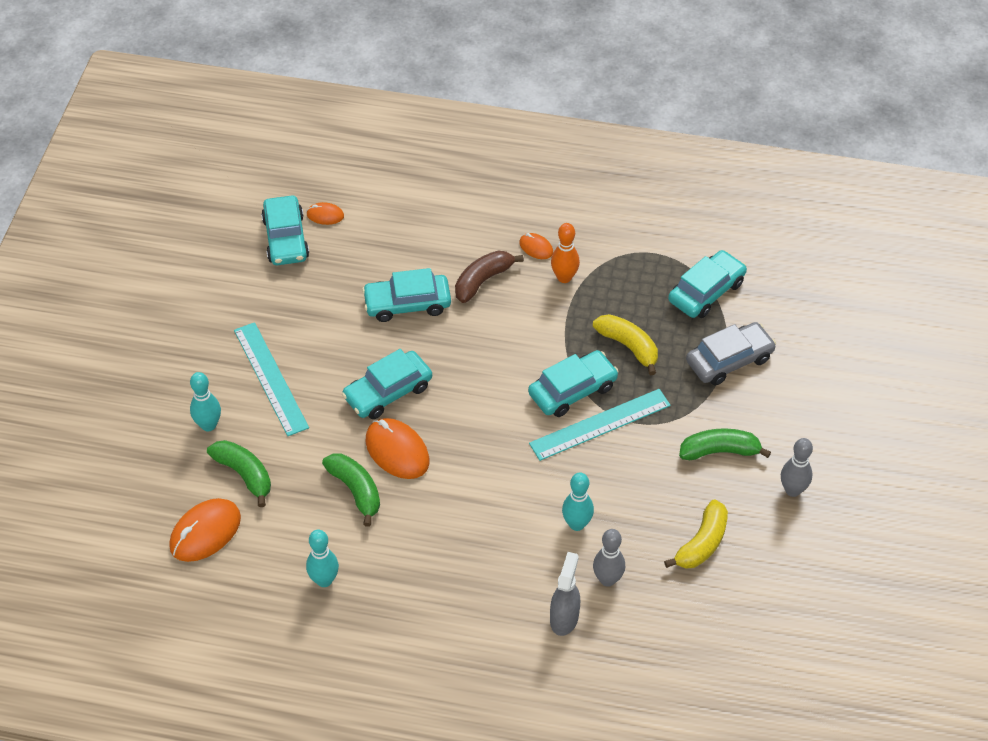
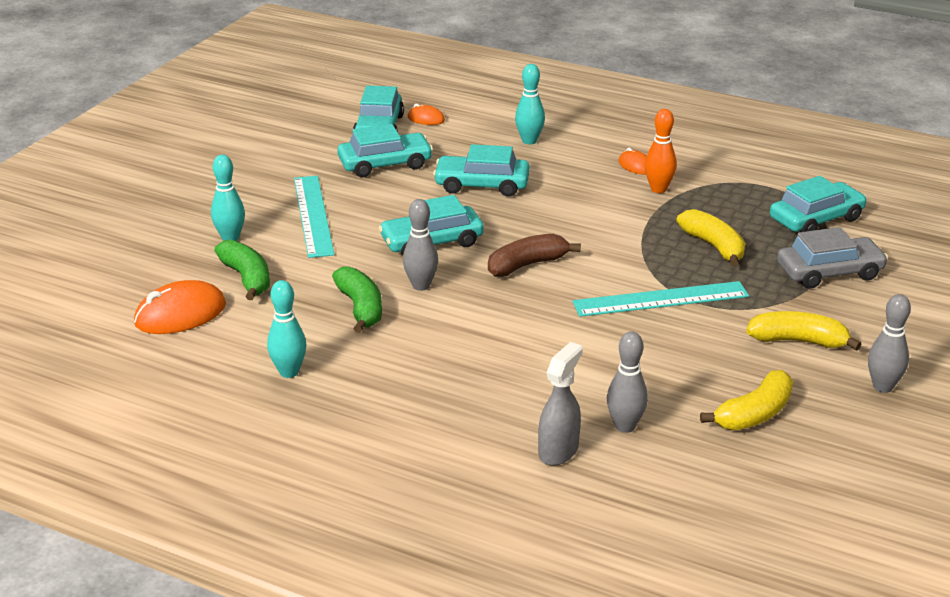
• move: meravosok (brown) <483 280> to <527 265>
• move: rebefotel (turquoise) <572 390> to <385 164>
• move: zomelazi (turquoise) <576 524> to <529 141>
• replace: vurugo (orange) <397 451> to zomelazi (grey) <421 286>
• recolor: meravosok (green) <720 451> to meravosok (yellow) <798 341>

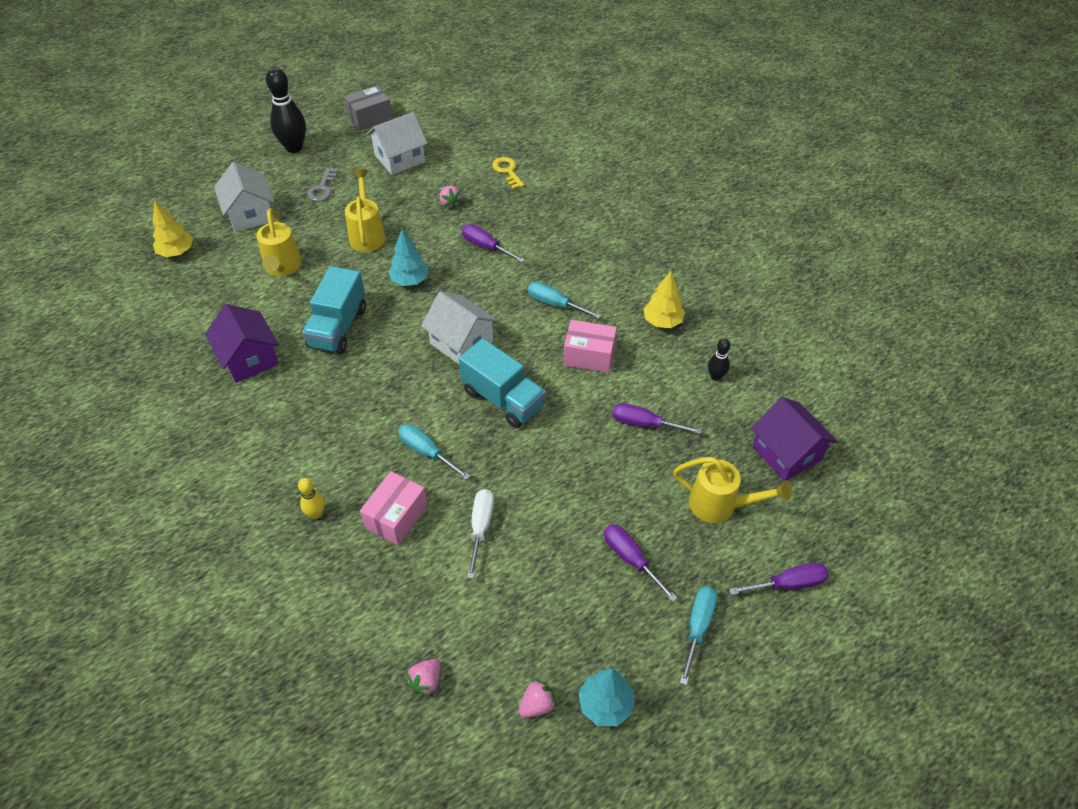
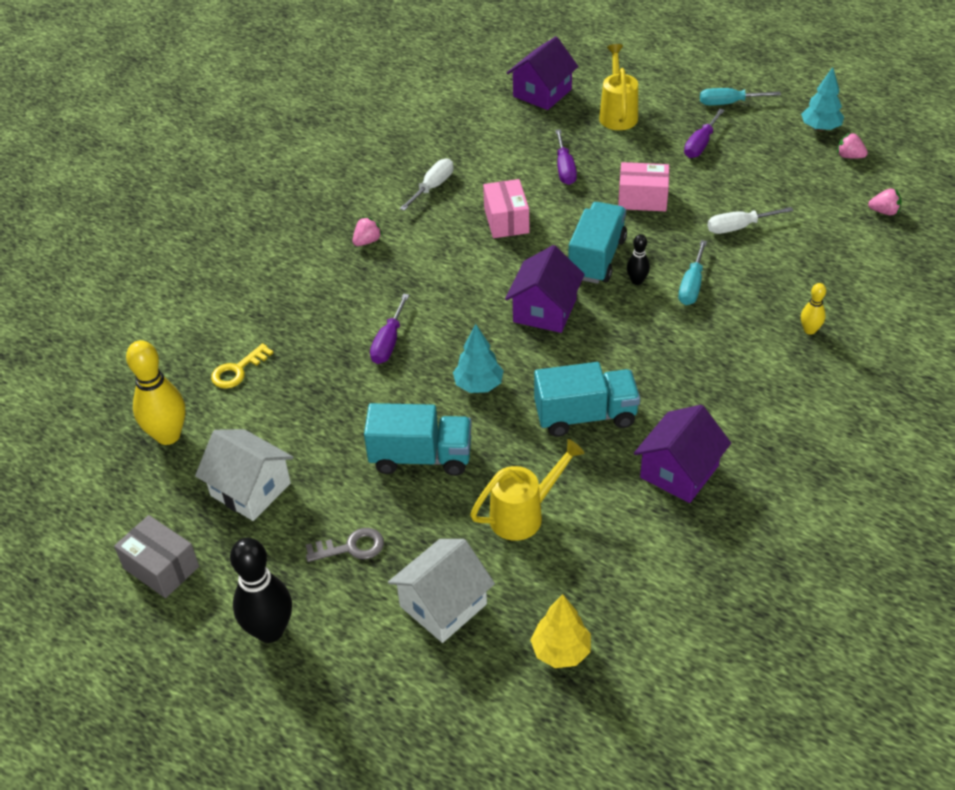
• delete: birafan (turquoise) <555 304>
• delete: birafan (purple) <788 584>
• insert: zomelazi (yellow) <168 435>
• move: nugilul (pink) <396 516> to <642 199>
• move: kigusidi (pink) <450 203> to <367 241>
• move: zomelazi (black) <715 376> to <637 281>
• replace: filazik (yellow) <367 235> to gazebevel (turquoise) <421 457>
• replace: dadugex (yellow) <662 321> to birafan (white) <432 187>
• recolor: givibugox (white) <461 342> to givibugox (purple) <545 310>

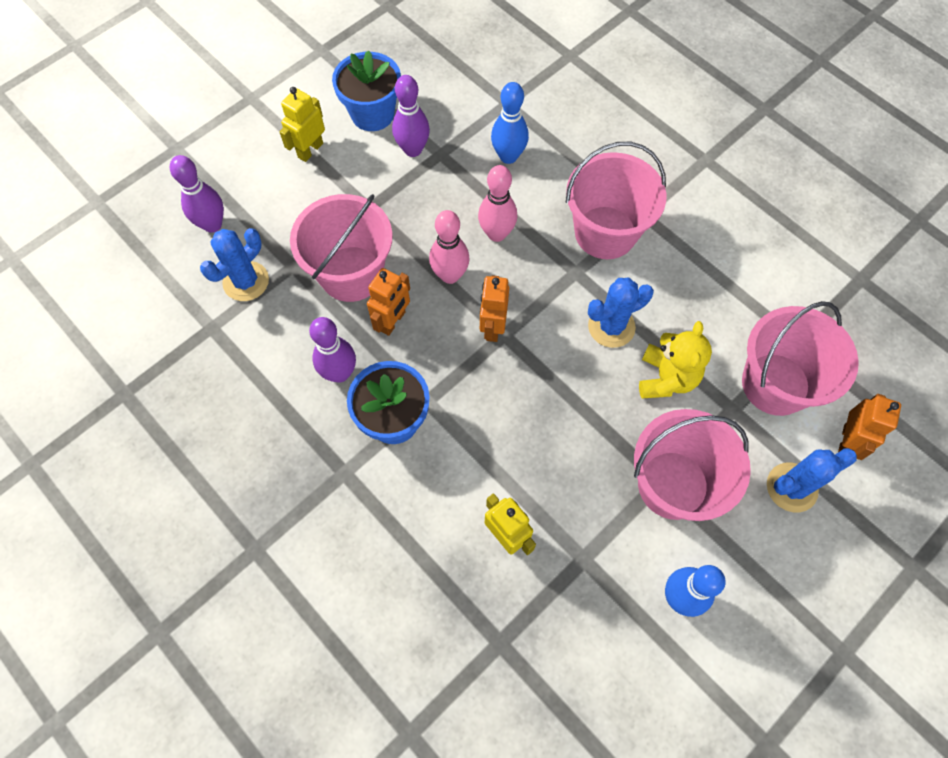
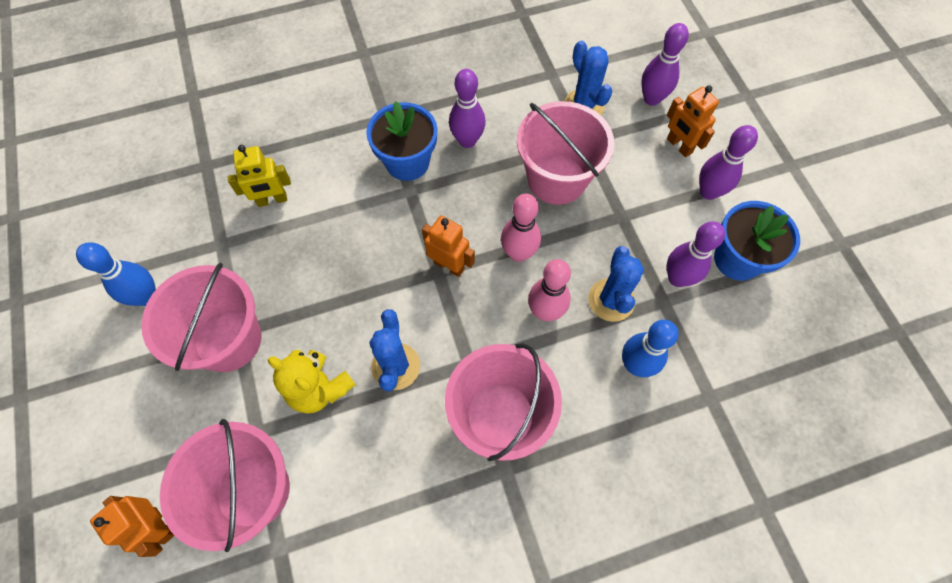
• move: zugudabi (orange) <393 321> to <679 146>
• move: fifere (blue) <791 487> to <611 300>
• replace: zugudabi (yellow) <310 150> to zomelazi (purple) <708 192>

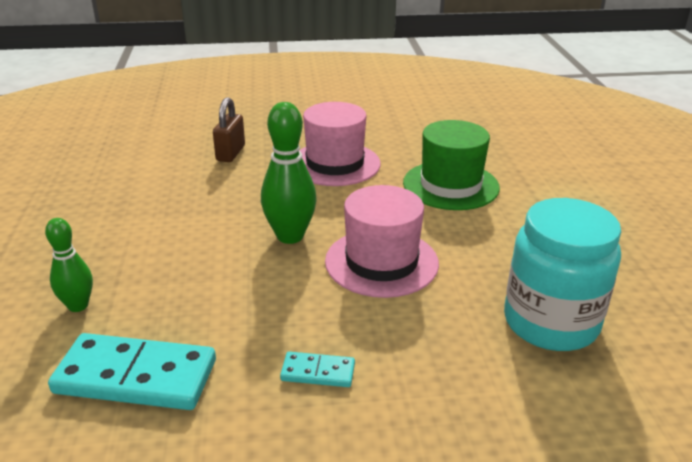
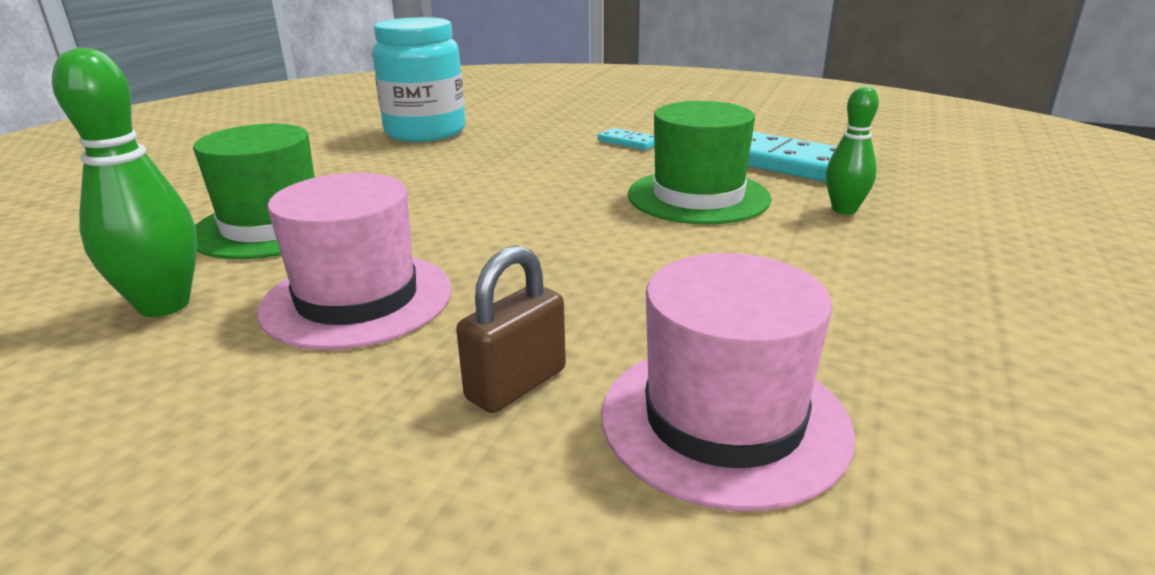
• insert: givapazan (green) <698 197>
• move: zomelazi (green) <290 236> to <164 305>
• move: givapazan (pink) <381 262> to <724 420>

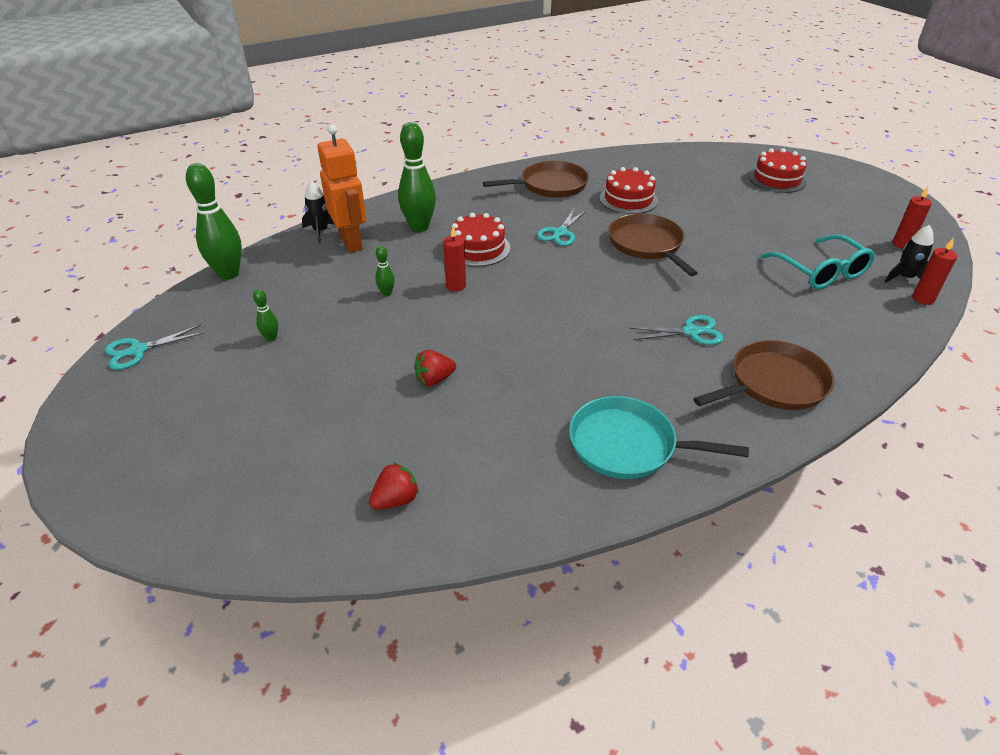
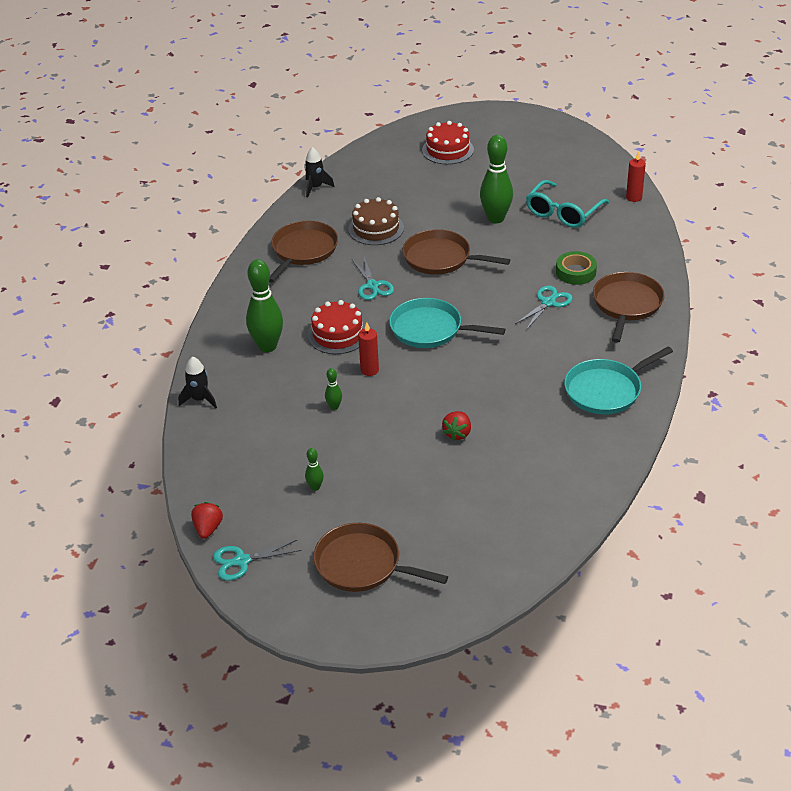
• delete: zugudabi (orange) <351 242>
• delete: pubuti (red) <902 244>
• insert: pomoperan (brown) <362 564>
• insert: pomoperan (turquoise) <430 329>
• insert: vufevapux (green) <575 272>
• move: zomelazi (green) <229 274> to <496 218>
• move: kigusidi (red) <396 500> to <208 528>
• move: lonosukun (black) <904 278> to <316 187>
• recolor: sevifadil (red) <628 199> to sevifadil (brown) <376 228>
• rotate: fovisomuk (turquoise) <138 350> = <242 561> 60 degrees clockwise
• rotate: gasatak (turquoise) <821 272> = <563 212> 105 degrees clockwise

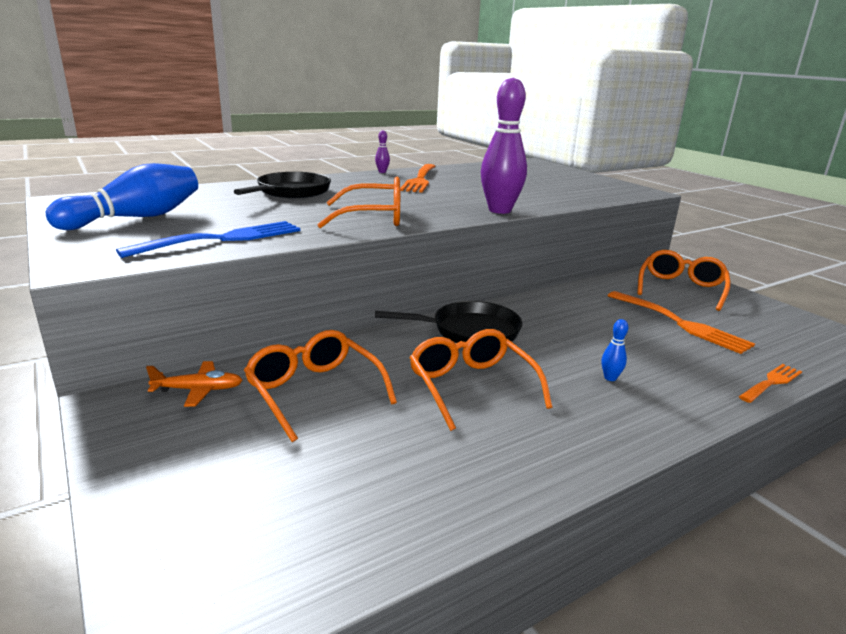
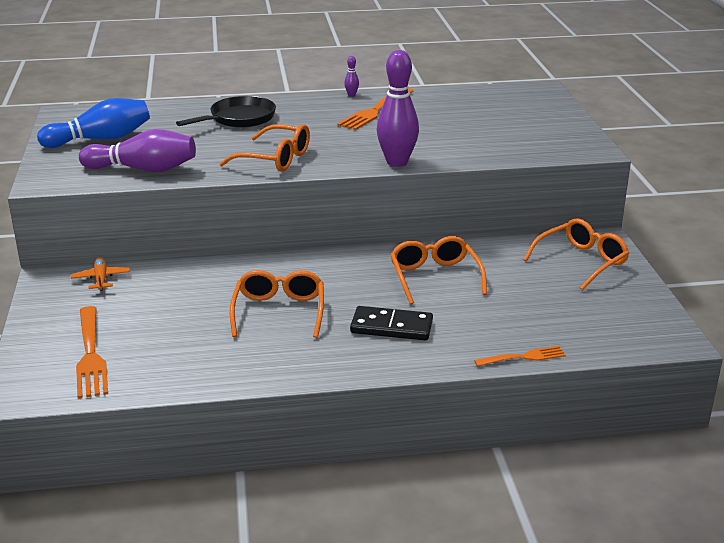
• delete: pomoperan (black) <470 331>
• move: gasatak (orange) <314 391> to <434 277>
• move: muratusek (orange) <680 323> to <90 355>
• replace: muratusek (blue) <222 239> to zomelazi (purple) <143 169>
• replace: zomelazi (blue) <610 378> to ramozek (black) <391 327>
• rotate: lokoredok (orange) <199 390> = <101 279> 120 degrees counterclockwise

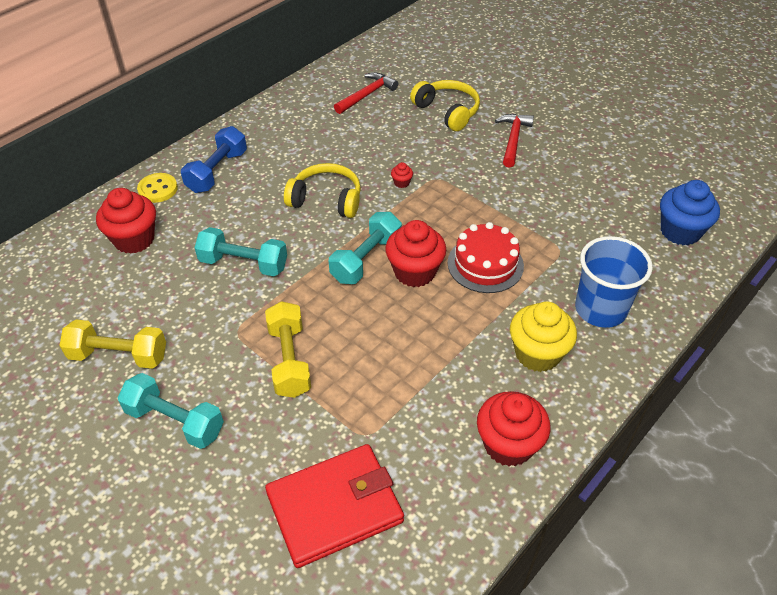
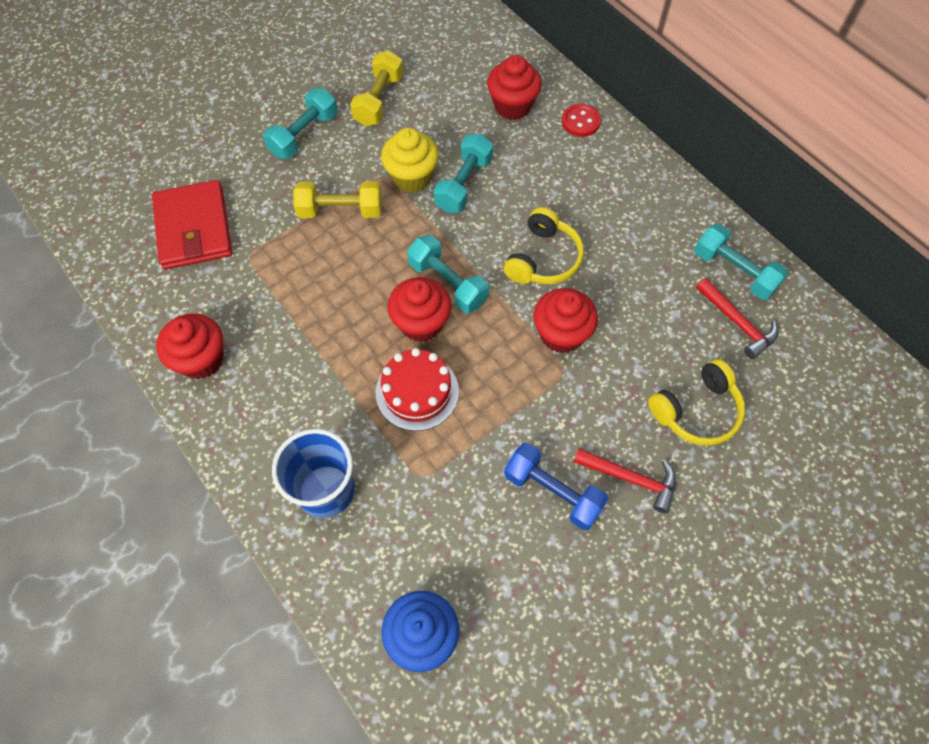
• insert: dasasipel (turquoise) <734 271>
• move: dasasipel (blue) <217 171> to <553 492>
• move: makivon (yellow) <537 353> to <411 177>
• recolor: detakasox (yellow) <158 189> to detakasox (red) <580 122>
• resize: makivon (red) <401 183> = <561 334> x2.41

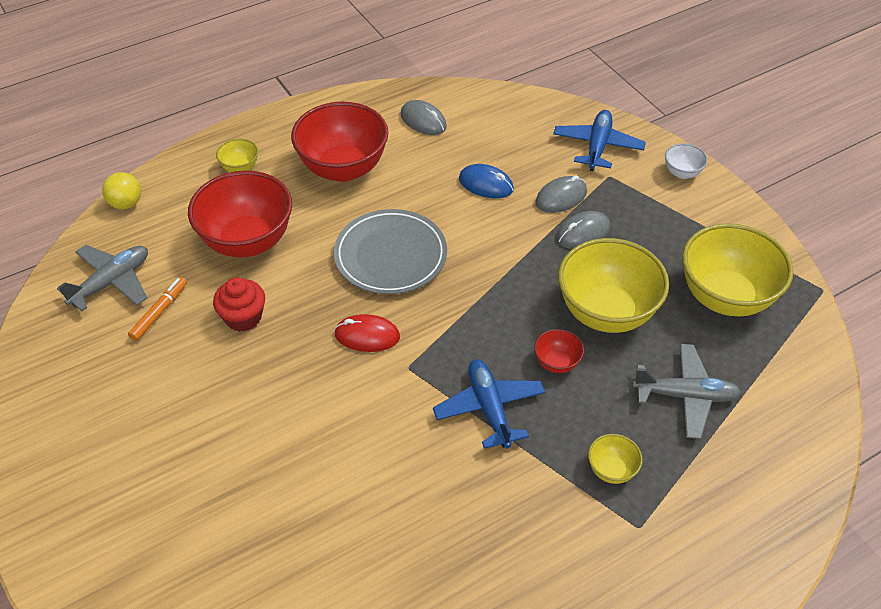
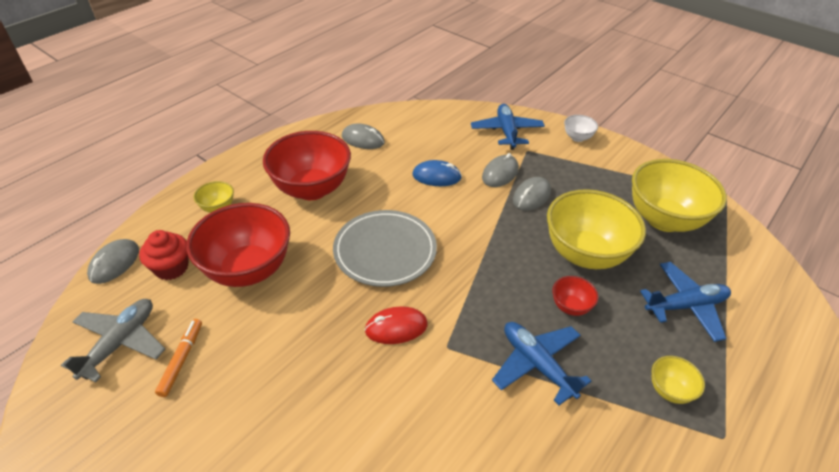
• move: makivon (red) <243 317> to <171 268>
• replace: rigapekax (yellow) <126 203> to vurugo (grey) <114 263>
• recolor: lokoredok (grey) <685 396> to lokoredok (blue) <685 306>

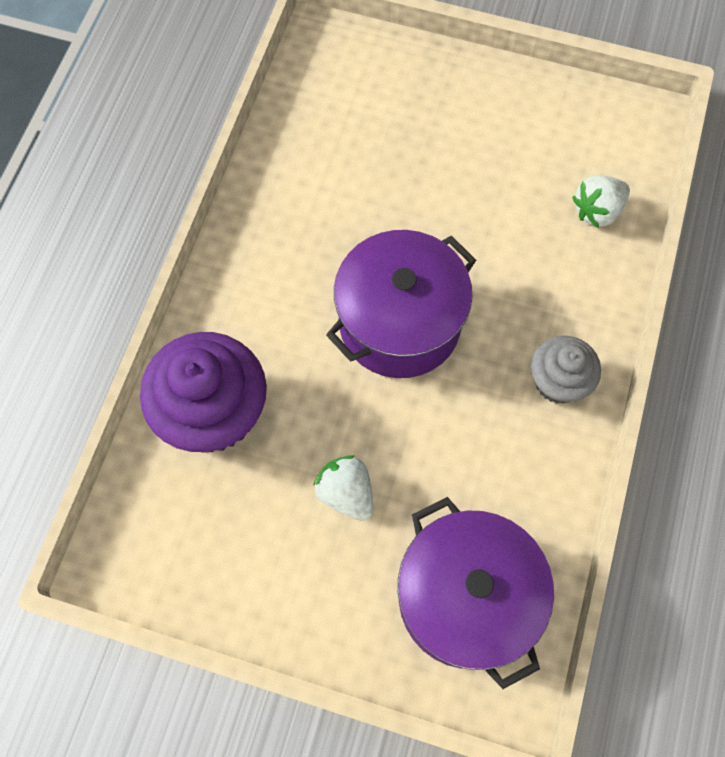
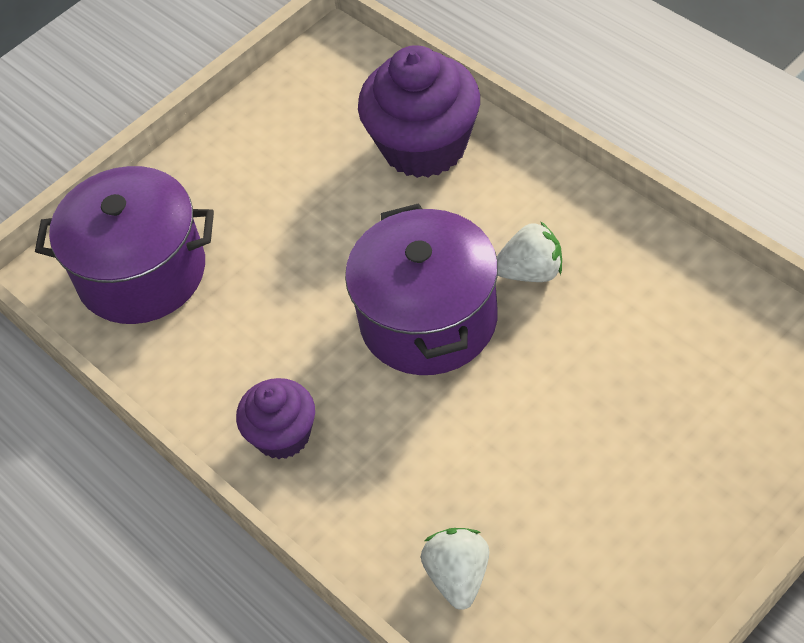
• move: kigusidi (white) <346 493> to <531 272>
• recolor: makivon (grey) <558 381> to makivon (purple) <282 435>

